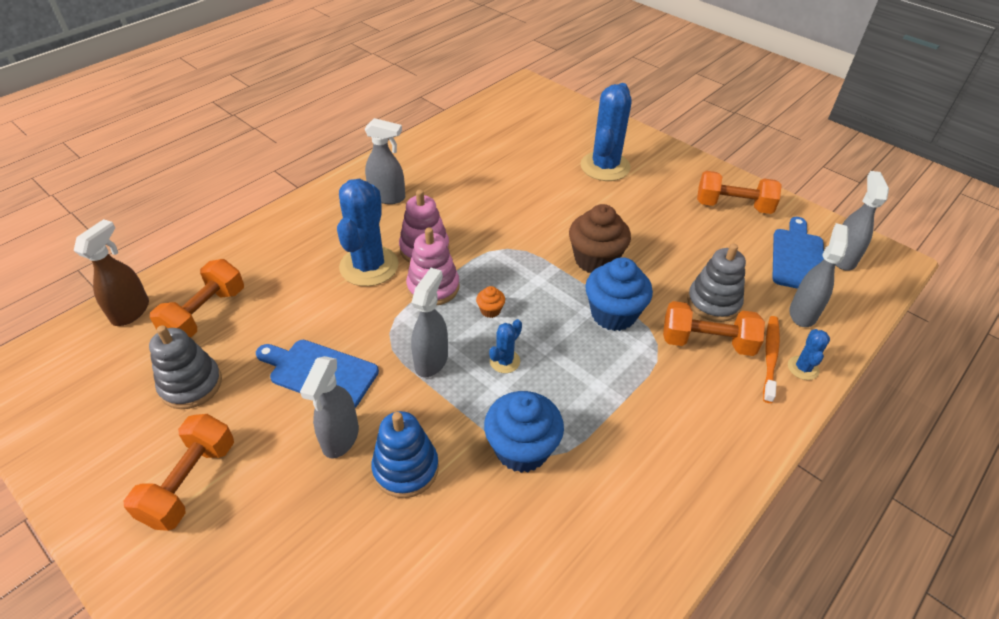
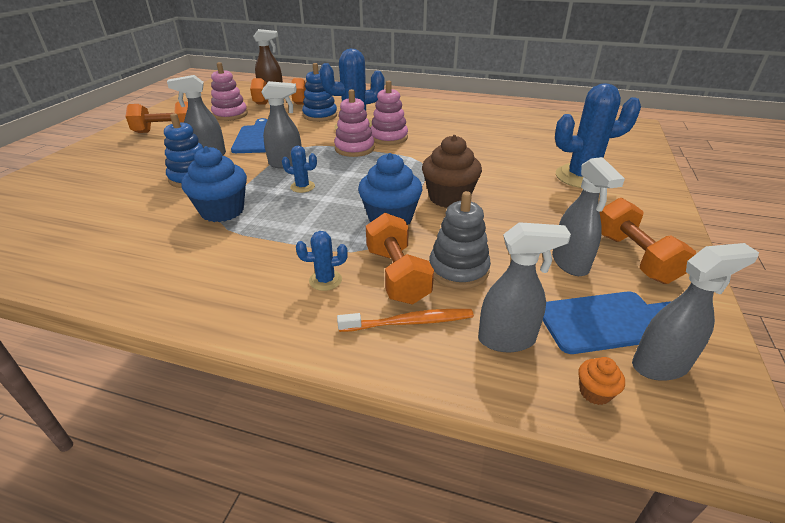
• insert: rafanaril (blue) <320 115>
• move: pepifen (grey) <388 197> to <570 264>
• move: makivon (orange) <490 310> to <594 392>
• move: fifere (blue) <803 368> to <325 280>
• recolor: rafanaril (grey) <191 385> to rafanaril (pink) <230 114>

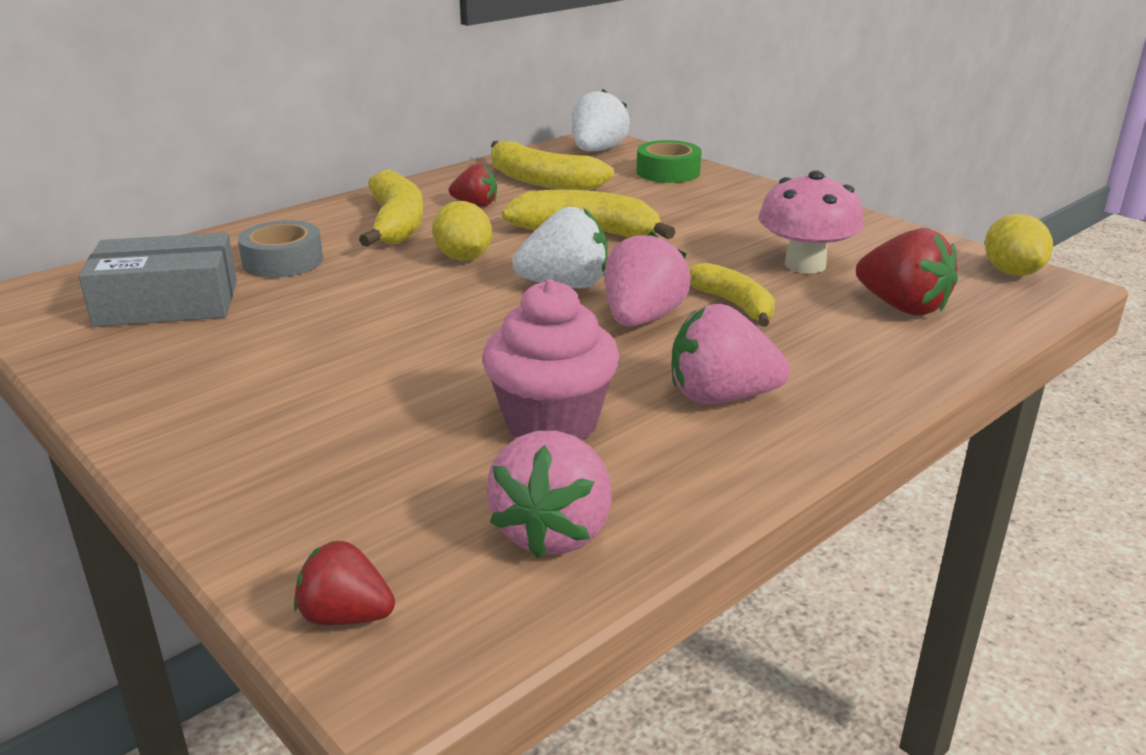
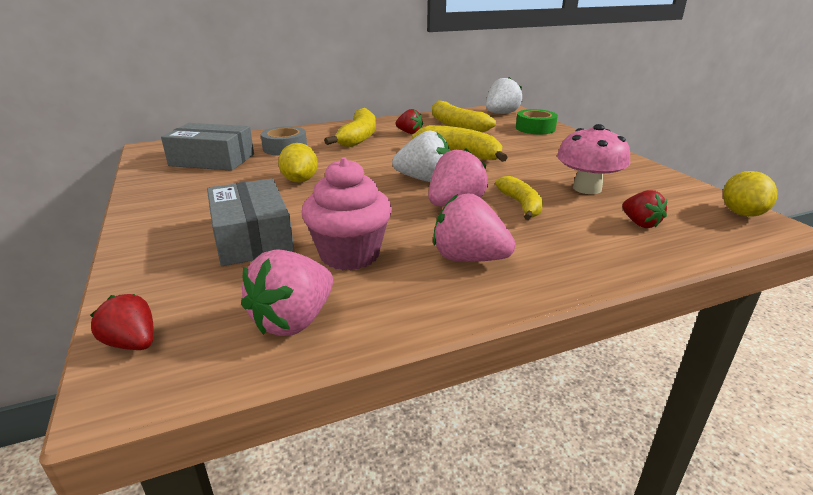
• insert: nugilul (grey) <252 237>
• move: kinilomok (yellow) <463 258> to <300 180>
• resize: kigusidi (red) <902 307> = <640 223> x0.62

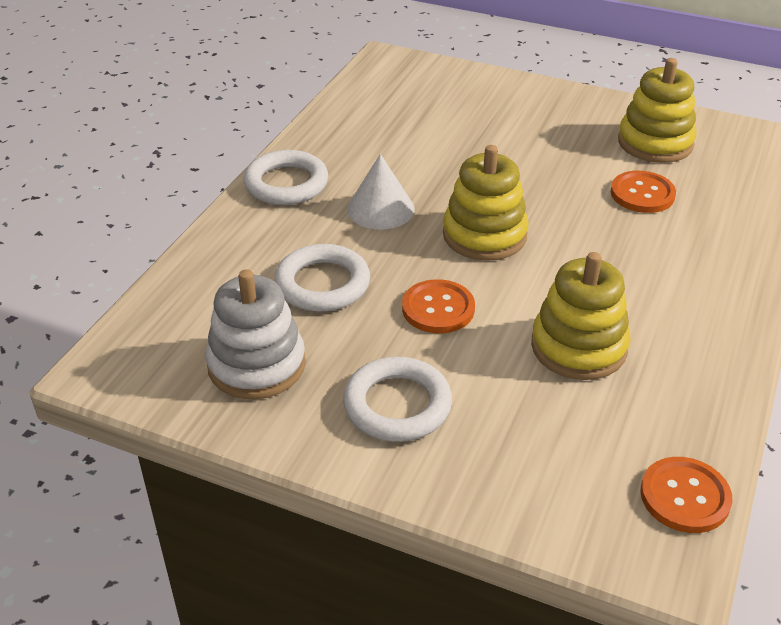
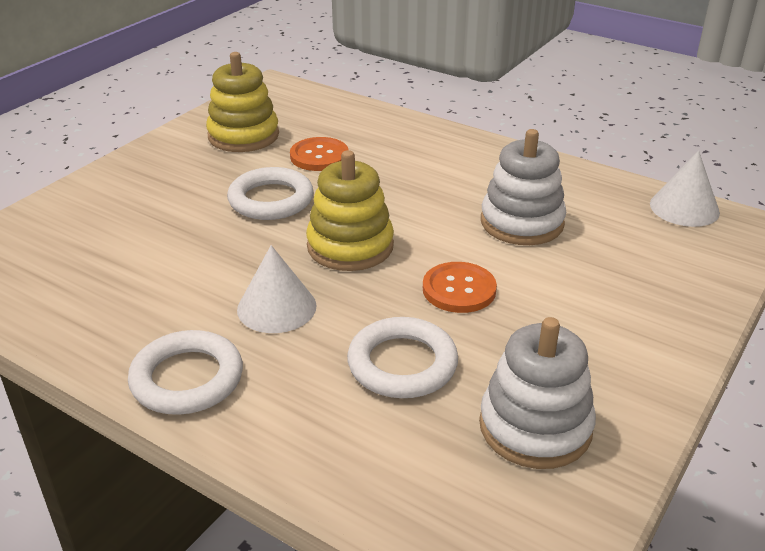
• move: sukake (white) <397 405> to <271 200>
• replace: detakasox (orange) <685 496> to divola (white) <684 208>
• recolor: rafanaril (yellow) <578 347> to rafanaril (white) <522 222>

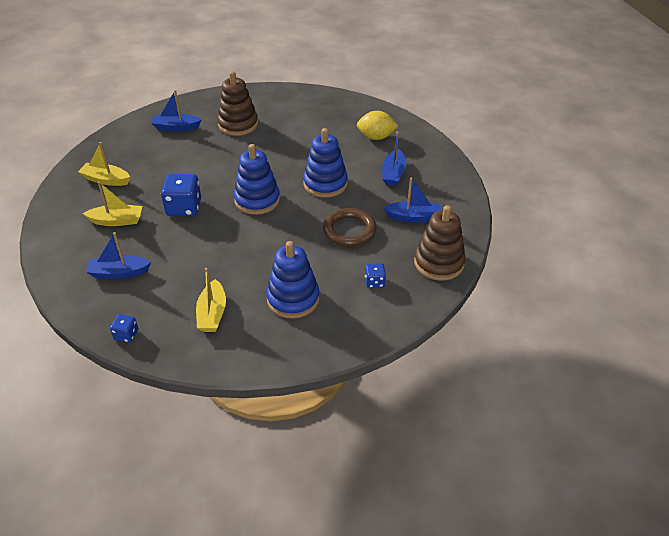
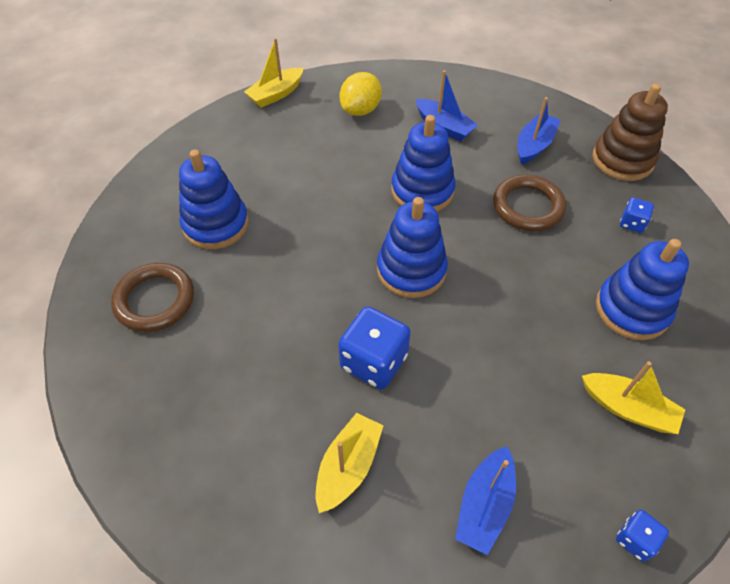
• move: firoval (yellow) <106 180> to <276 94>
• replace: firoval (blue) <176 127> to sukake (brown) <155 300>
• recolor: rafanaril (brown) <238 124> to rafanaril (blue) <216 224>

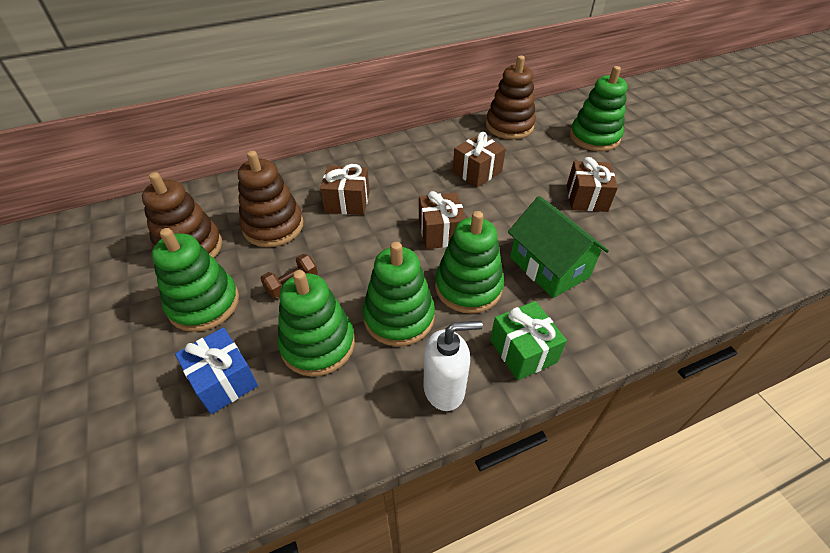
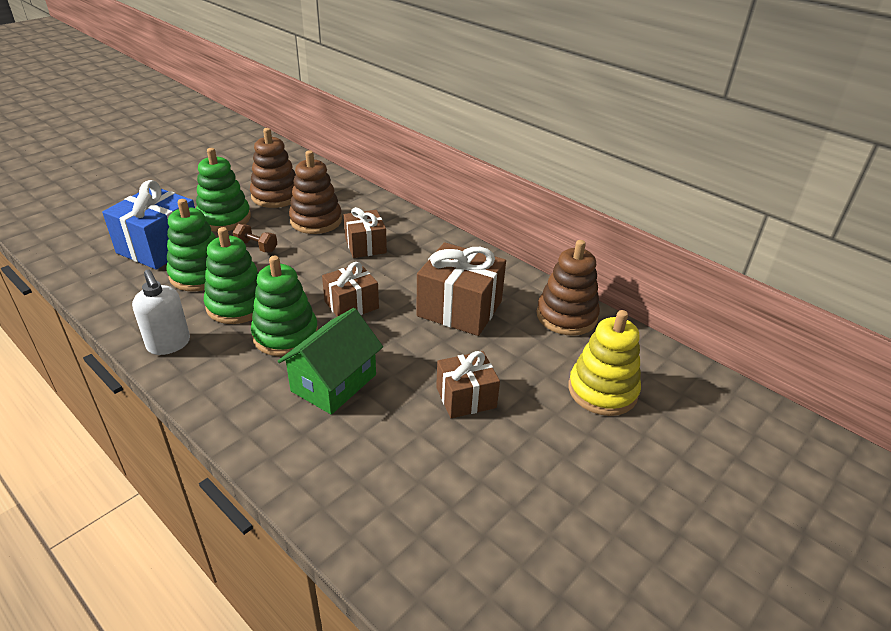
• delete: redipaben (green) <523 351>
• recolor: rafanaril (green) <594 137> to rafanaril (yellow) <602 390>
• resize: redipaben (blue) <223 380> = <159 247> x1.61
• resize: redipaben (brown) <477 172> = <459 309> x1.61

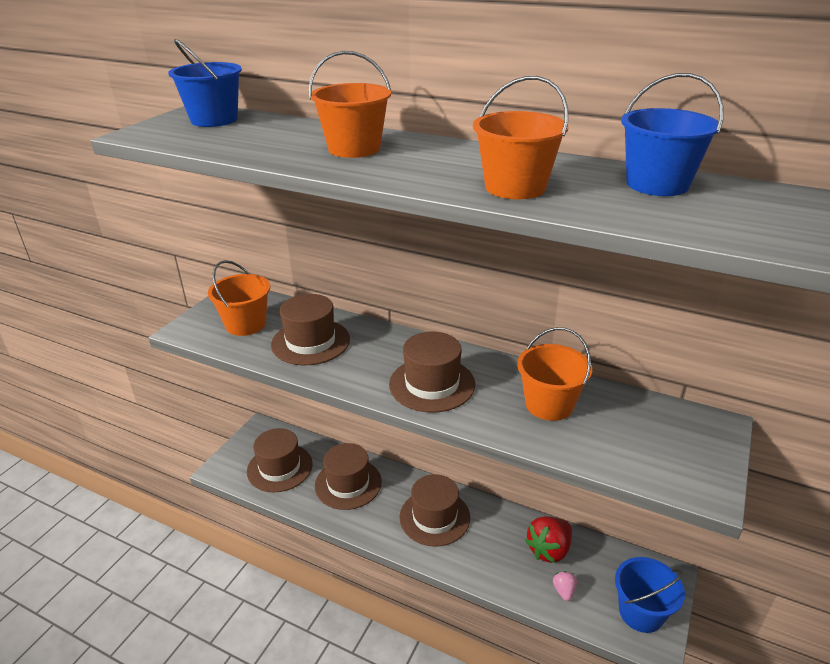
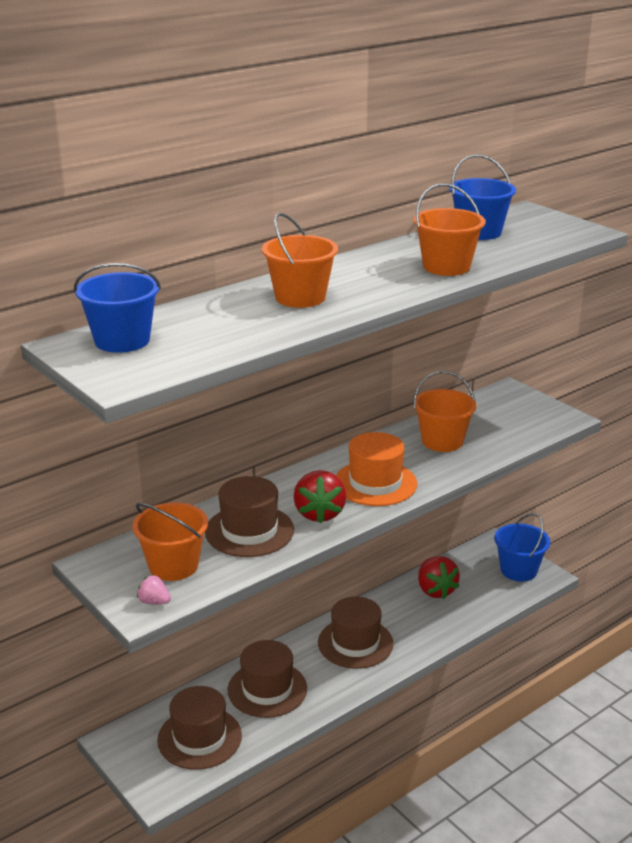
• insert: kigusidi (red) <319 513>
• move: kigusidi (pink) <564 591> to <154 602>
• recolor: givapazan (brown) <432 384> to givapazan (orange) <375 483>

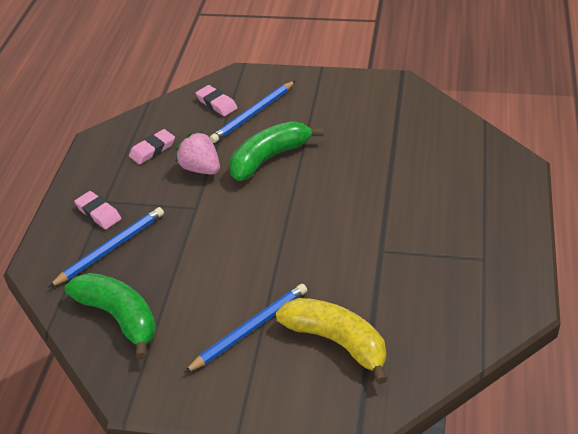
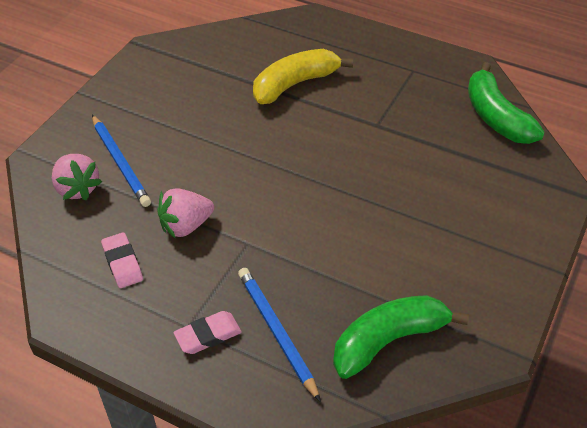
• delete: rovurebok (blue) <249 329>
• move: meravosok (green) <269 158> to <496 117>
• move: meravosok (yellow) <337 342> to <295 84>
• replace: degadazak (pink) <216 103> to kigusidi (pink) <77 188>

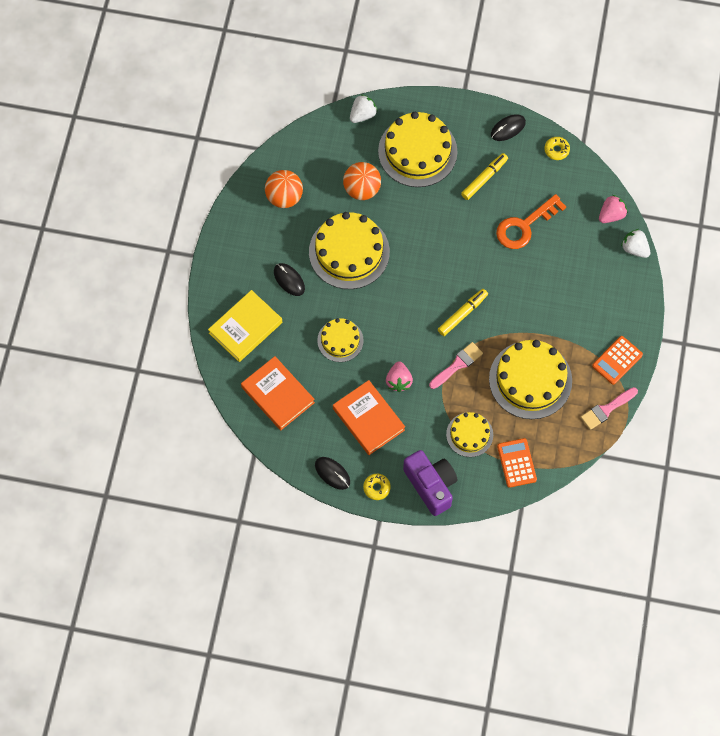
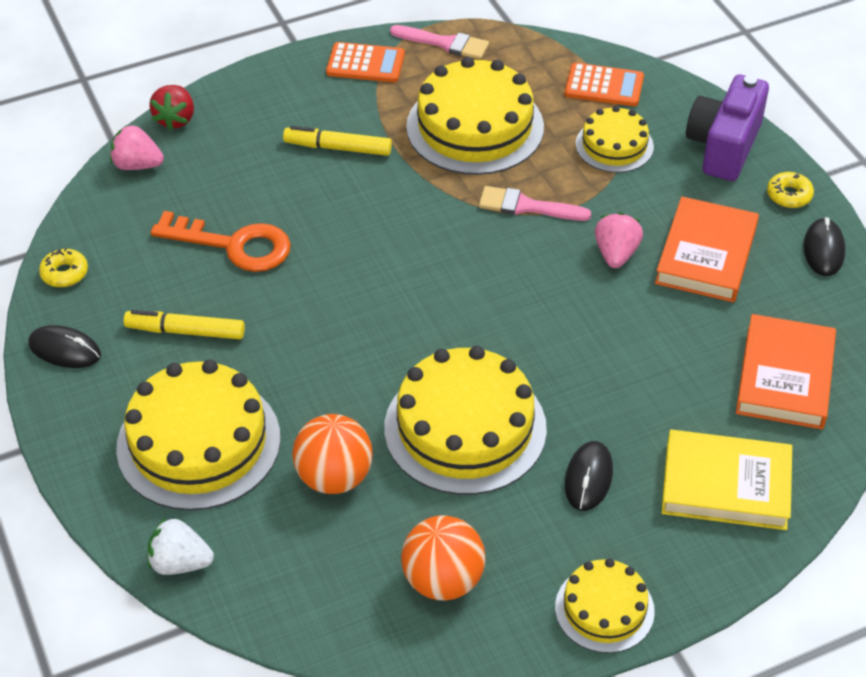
• move: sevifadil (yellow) <340 340> to <604 609>
• move: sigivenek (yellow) <462 314> to <338 148>
• recolor: kigusidi (white) <634 249> to kigusidi (red) <175 119>
• rotate: kigusidi (pink) <398 381> = <616 254> 45 degrees counterclockwise
• rotate: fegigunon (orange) <516 463> = <604 86> 120 degrees counterclockwise

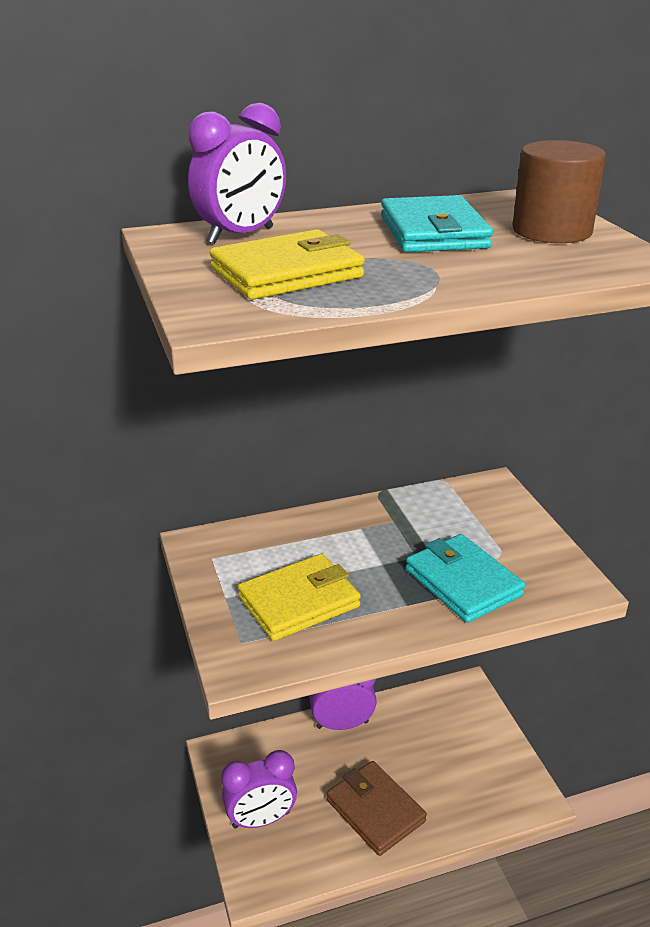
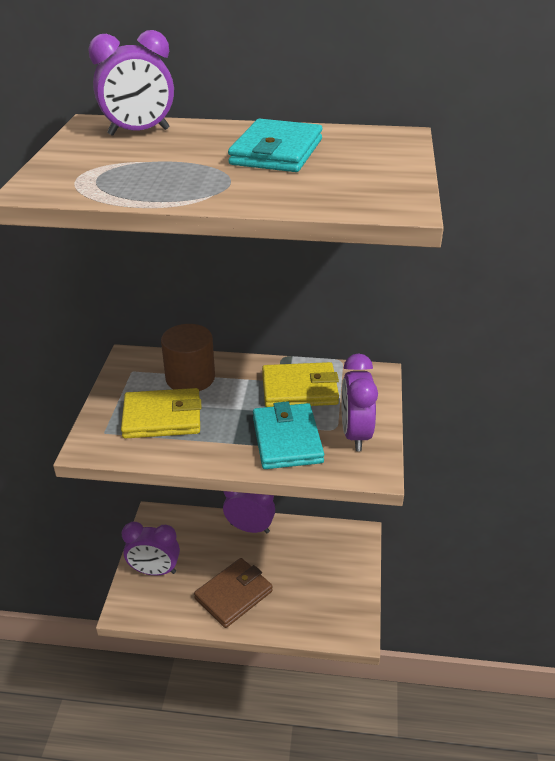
• insert: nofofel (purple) <355 434>
• move: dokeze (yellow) <287 273> to <299 389>
• move: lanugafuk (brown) <552 231> to <190 378>
• rotate: dokeze (brown) <375 810> = <234 595> 60 degrees clockwise

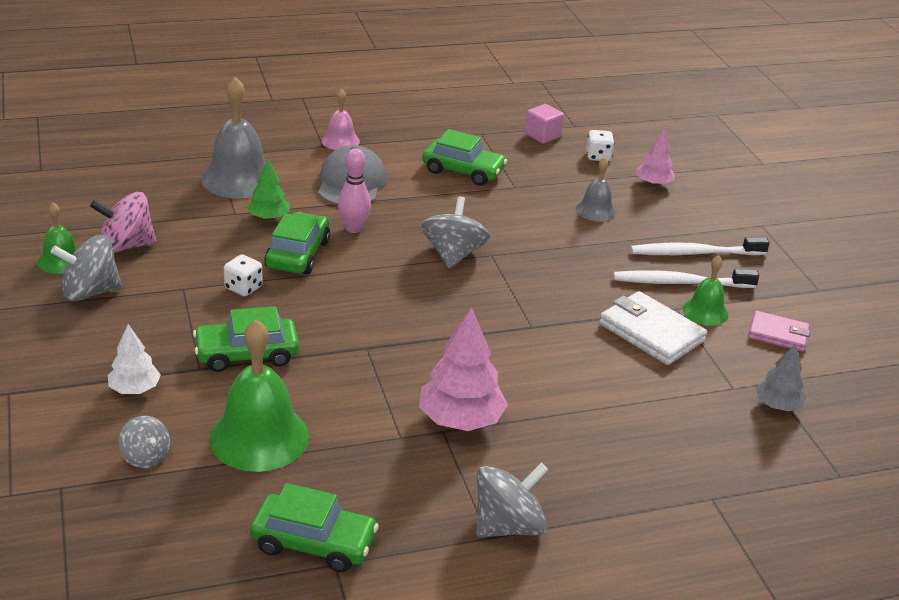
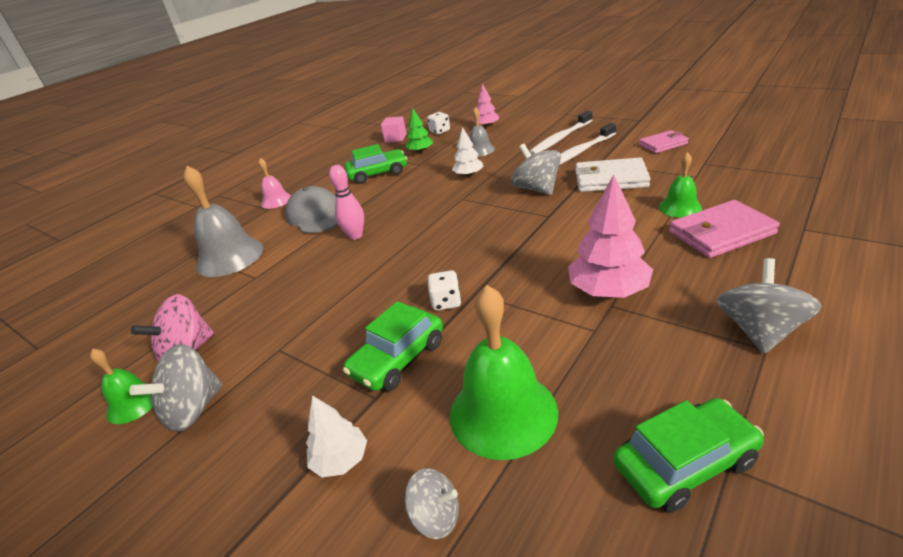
• delete: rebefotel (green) <298 254>
• delete: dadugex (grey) <777 405>
• insert: dadugex (white) <468 175>
• insert: dokeze (pink) <721 233>
• move: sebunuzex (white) <243 288> to <446 302>
• move: dadugex (green) <269 217> to <420 151>
• move: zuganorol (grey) <453 254> to <537 189>
• move: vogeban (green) <705 311> to <680 207>

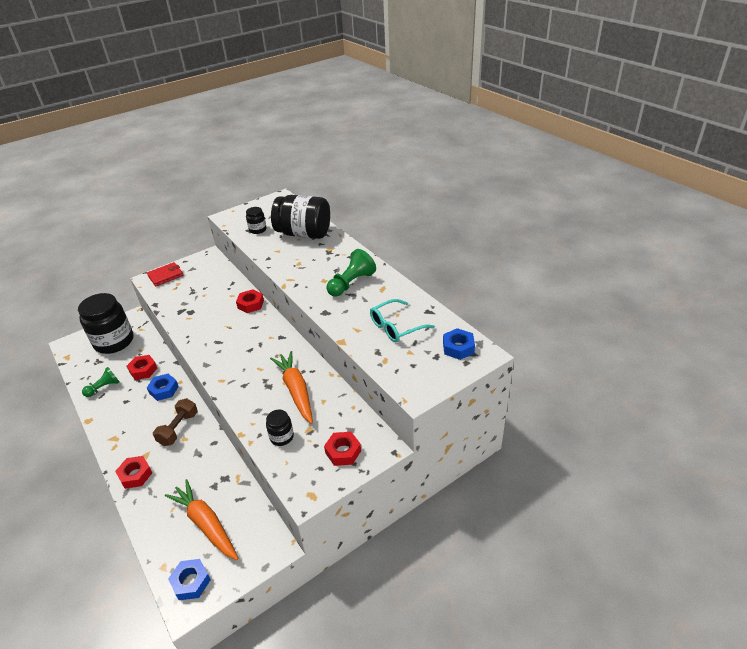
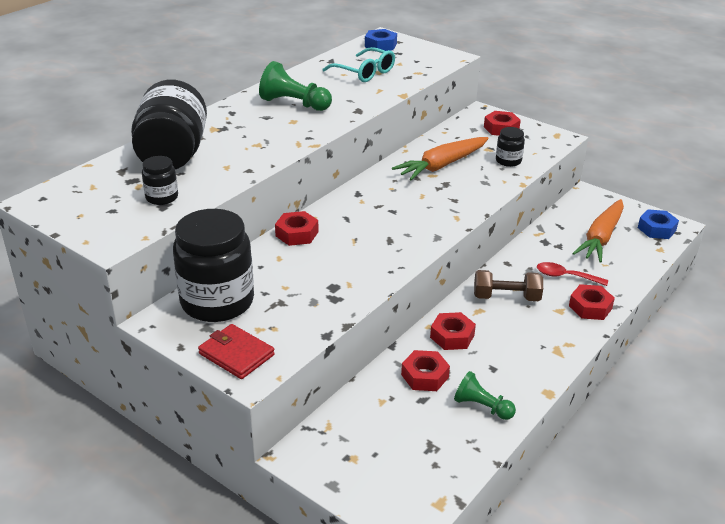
• insert: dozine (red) <565 276>
• move: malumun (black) <114 342> to <217 302>
• recolor: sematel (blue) <164 390> to sematel (red) <452 336>

